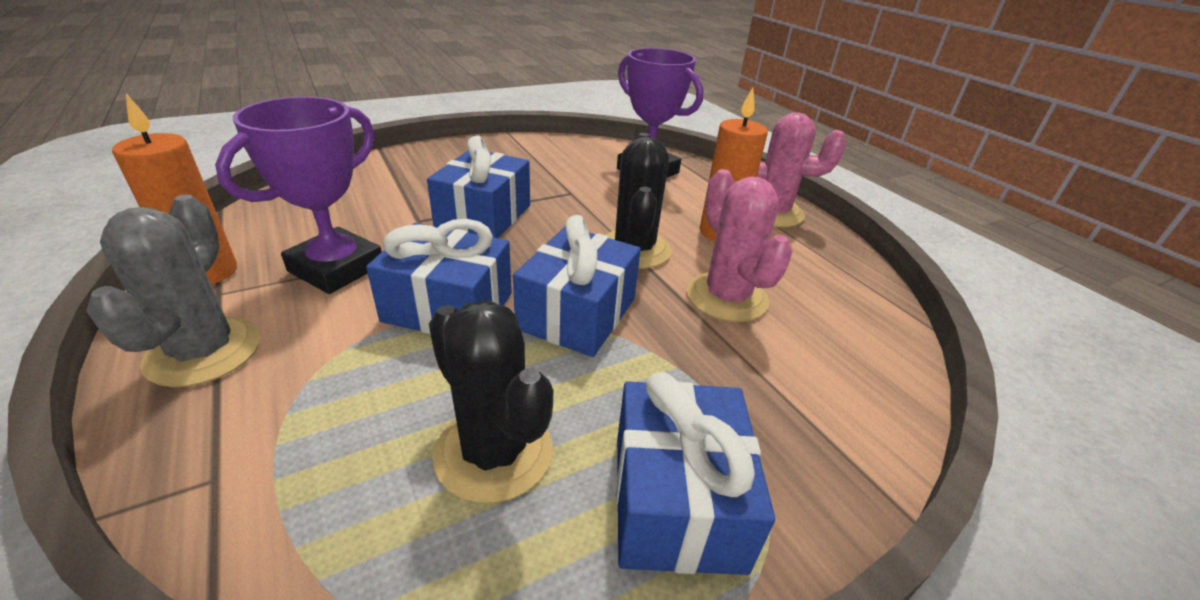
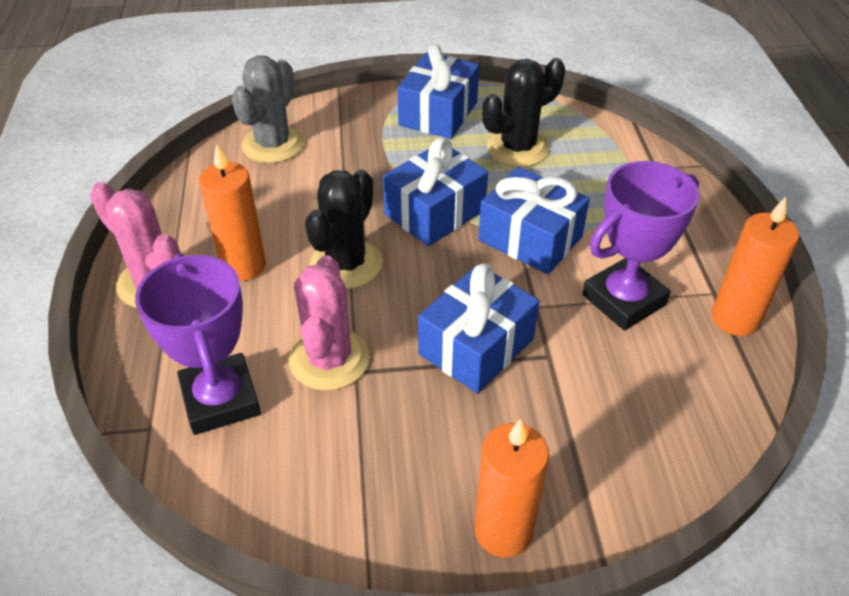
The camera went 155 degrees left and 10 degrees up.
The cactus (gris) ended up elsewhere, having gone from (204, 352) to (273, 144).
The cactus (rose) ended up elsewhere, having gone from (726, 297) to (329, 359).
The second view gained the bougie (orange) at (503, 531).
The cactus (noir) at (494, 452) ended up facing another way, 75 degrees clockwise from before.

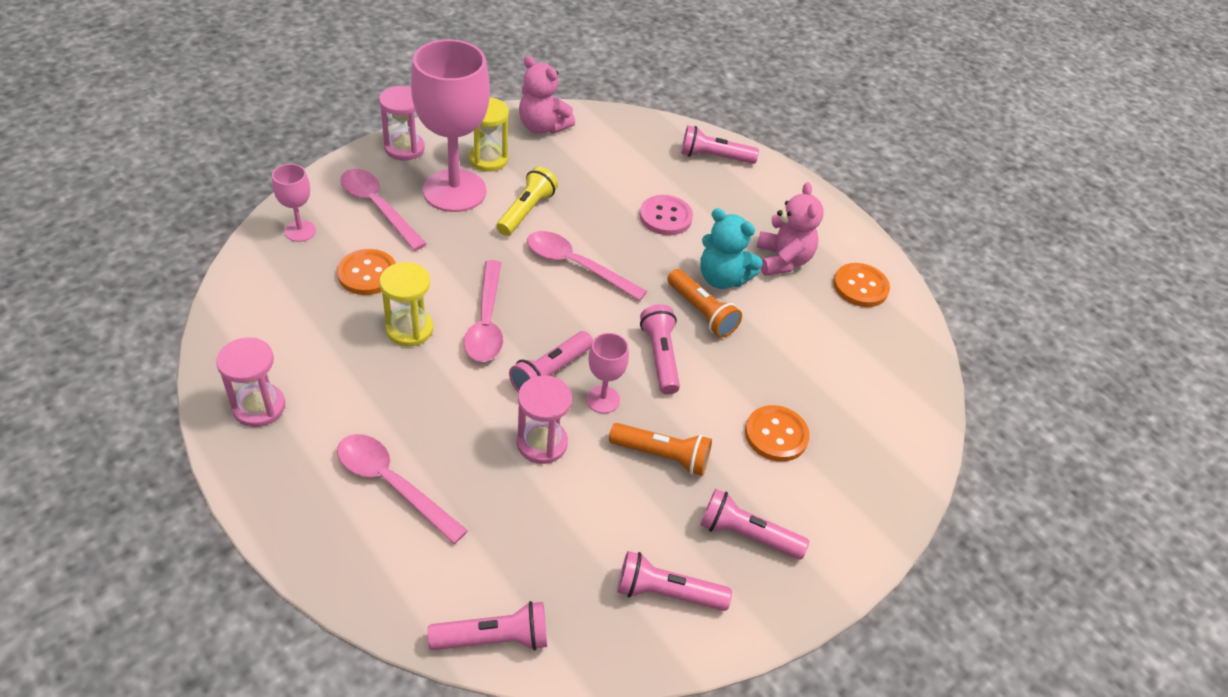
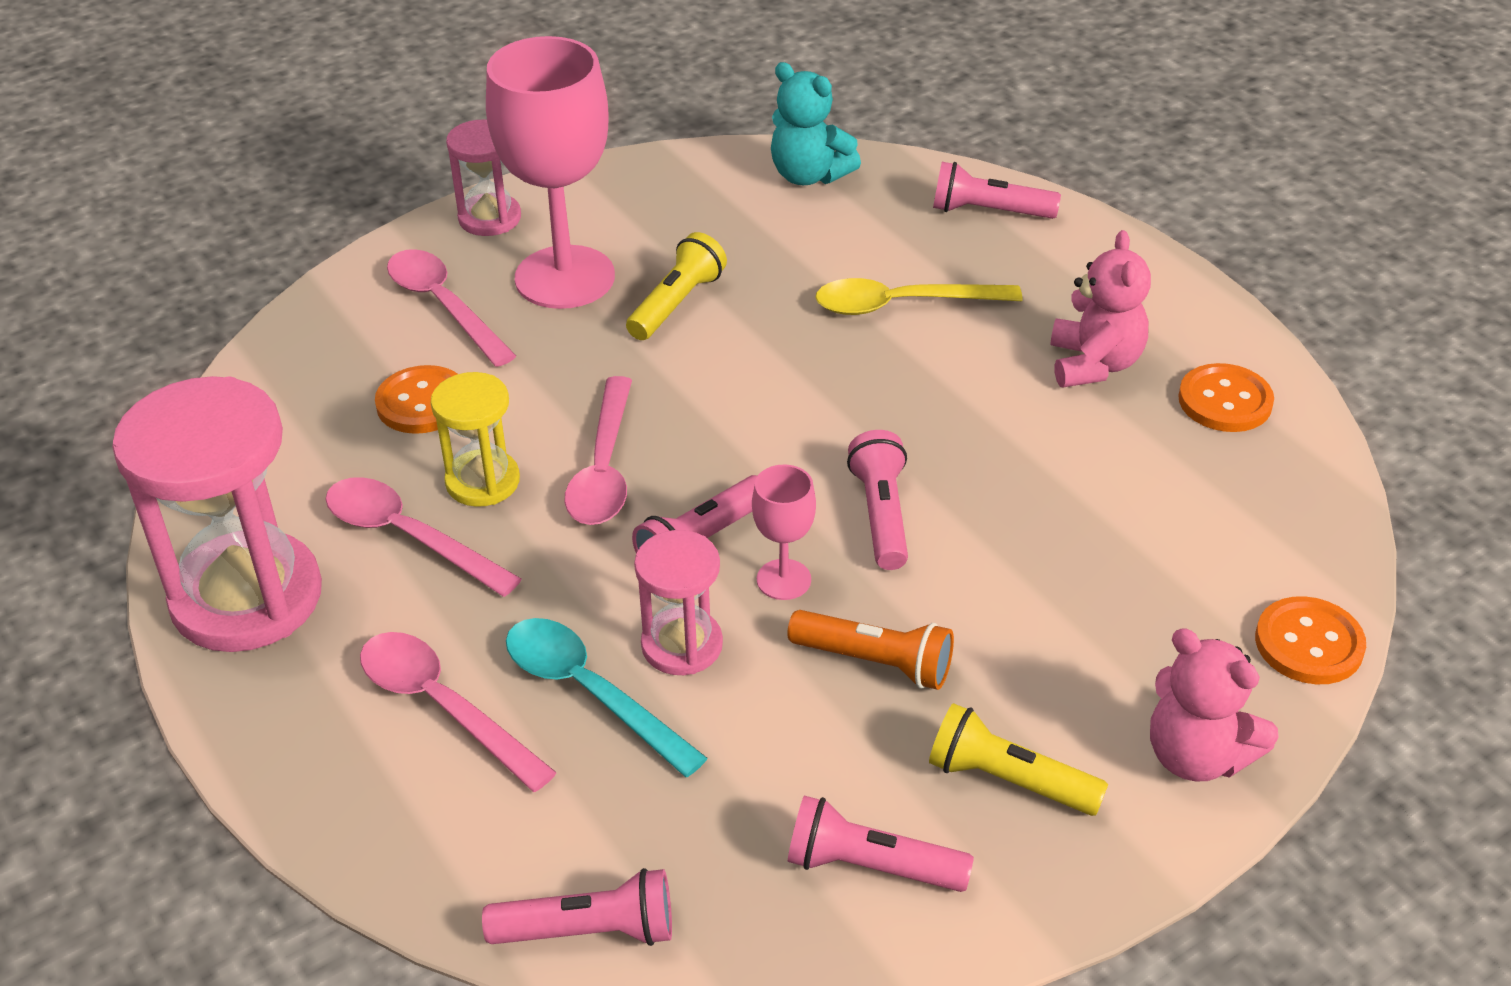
The camera went 10 degrees right and 5 degrees down.
The size of the sablier (rose) at (259, 407) changed by a factor of 1.89.
The cuillère (rose) ended up elsewhere, having gone from (576, 266) to (408, 537).
The second view gained the cuillère (turquoise) at (590, 692).
The ours en peluche (turquoise) ended up elsewhere, having gone from (722, 278) to (809, 175).
Where the bouton (rose) stood at (665, 217), the cuillère (jaune) came to stand at (902, 305).
What was the lampe de poche (rose) at (747, 535) turned into the lampe de poche (jaune) at (1008, 780).
The ours en peluche (rose) ended up elsewhere, having gone from (542, 127) to (1196, 756).
The bouton (orange) ended up elsewhere, having gone from (776, 435) to (1309, 643).
The second view lost the verre à pied (rose) at (300, 231).
The second view lost the sablier (jaune) at (488, 159).
The second view lost the lampe de poche (orange) at (701, 312).

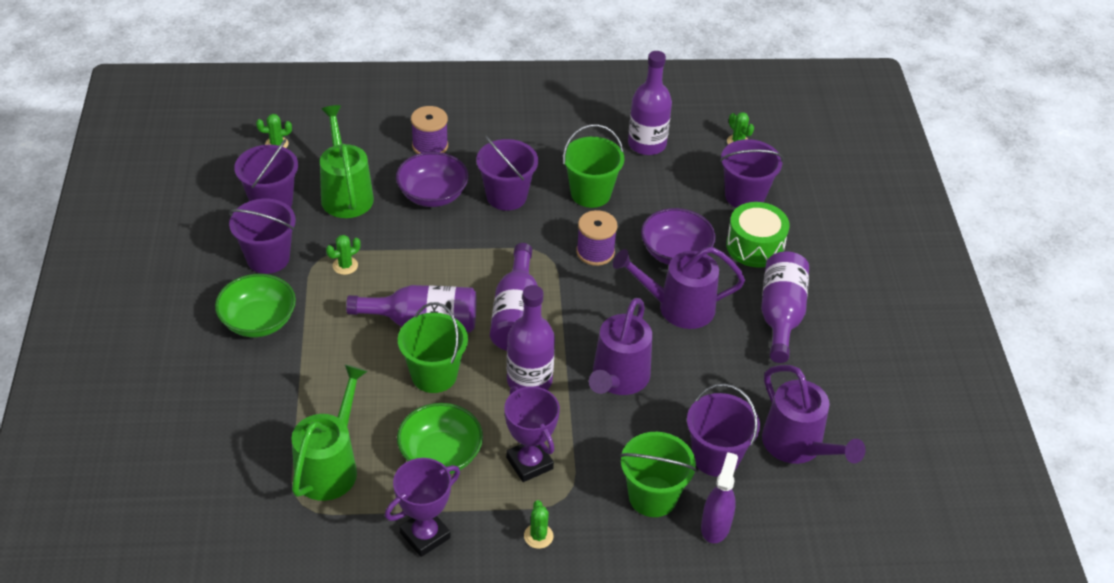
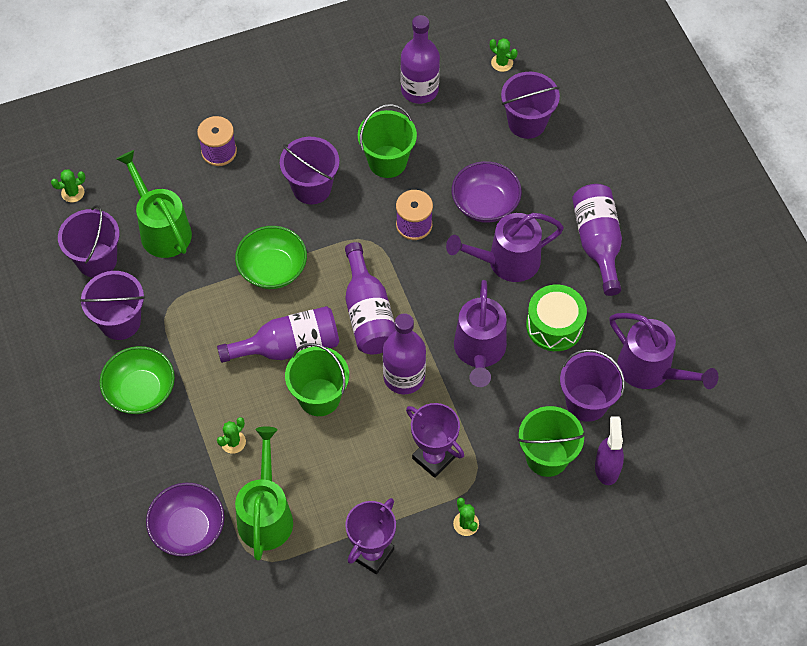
The camera went 15 degrees left and 15 degrees up.
The bol (violet) ended up elsewhere, having gone from (432, 195) to (188, 528).
The cactus (vert) ended up elsewhere, having gone from (345, 266) to (233, 442).
The bol (vert) ended up elsewhere, having gone from (440, 455) to (273, 269).
The tambour (vert) ended up elsewhere, having gone from (755, 246) to (554, 325).

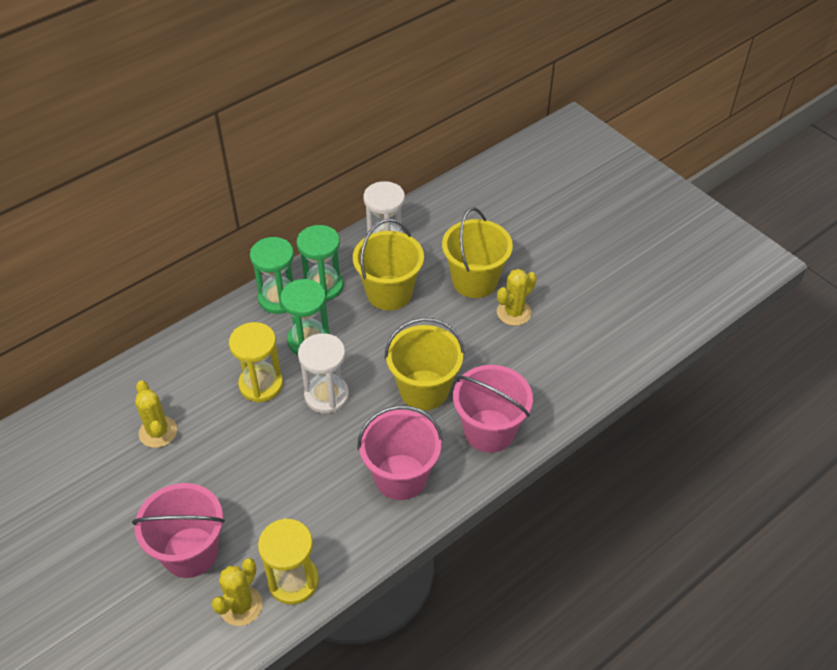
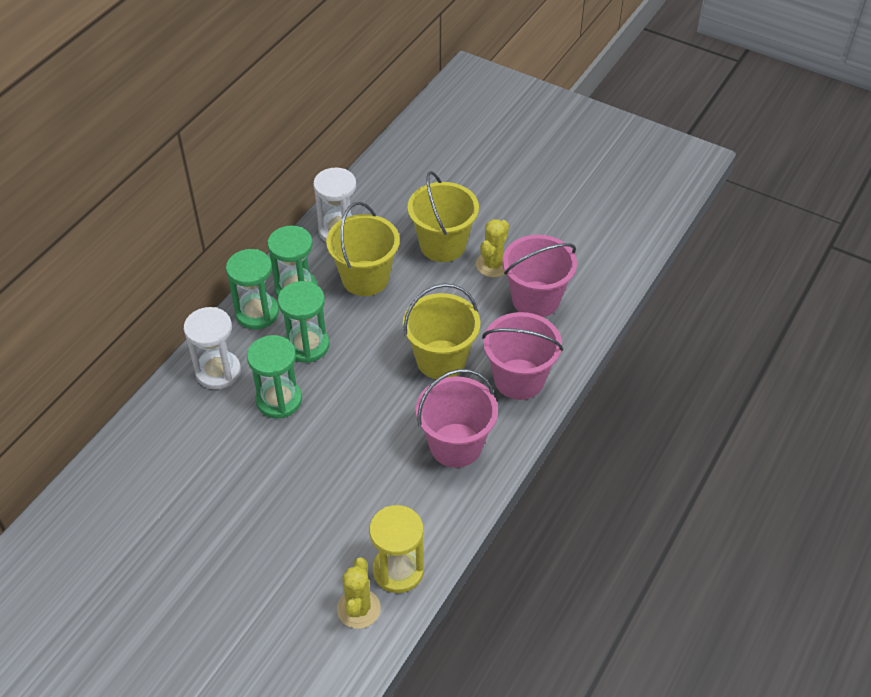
The camera went 20 degrees left and 0 degrees up.
The sablier (blanc) ended up elsewhere, having gone from (326, 395) to (218, 372).
What was the sablier (jaune) at (261, 384) turned into the sablier (vert) at (279, 400).
The seau (rose) ended up elsewhere, having gone from (190, 552) to (535, 299).
The second view lost the cactus (jaune) at (158, 432).

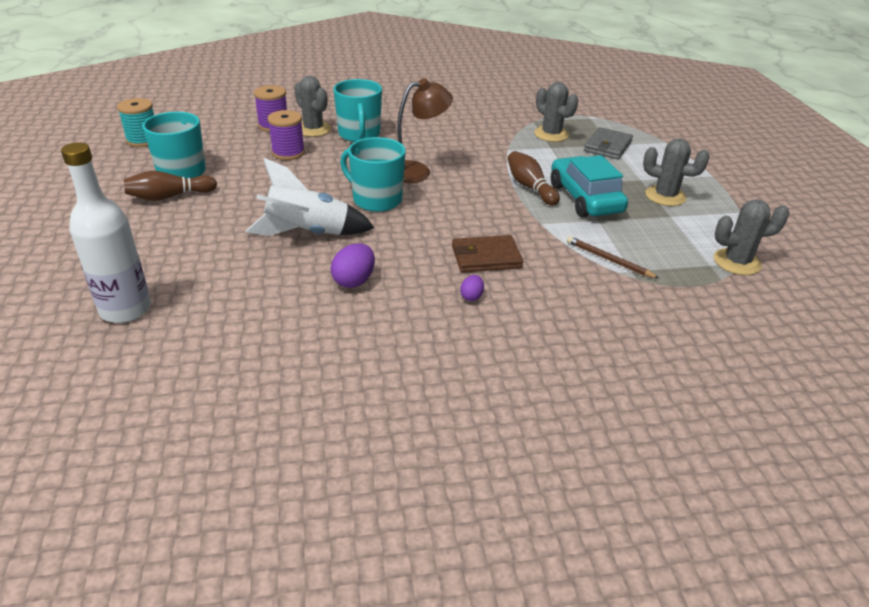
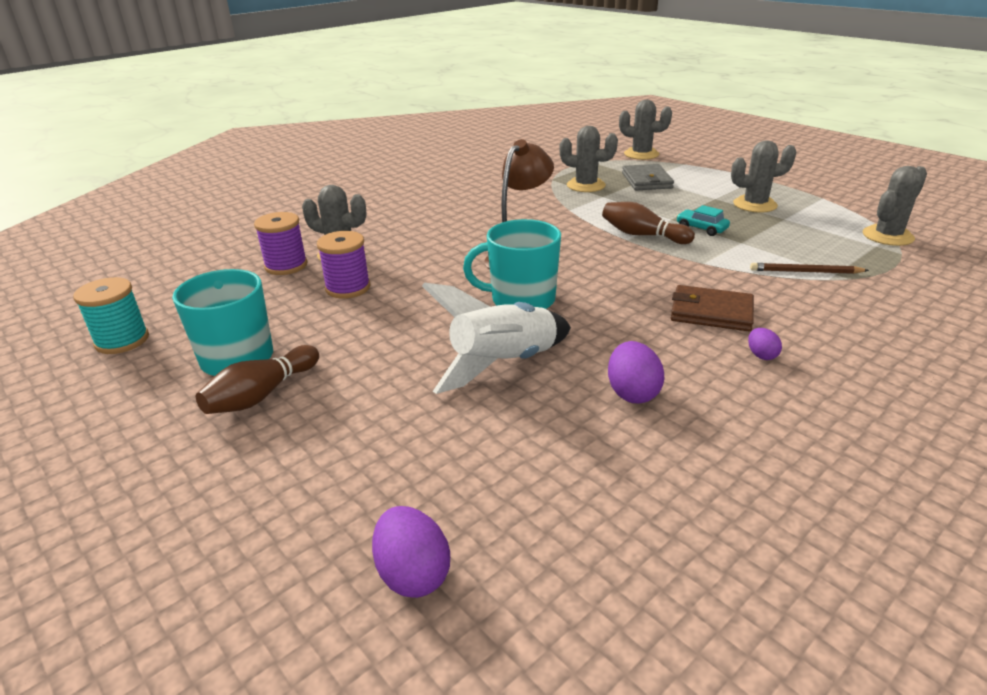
The camera went 30 degrees left and 5 degrees down.
Where the bouteille (blanc) stood at (125, 309), the œuf (violet) came to stand at (413, 574).
The second view gained the cactus (gris) at (641, 154).
The portefeuille (marron) at (486, 257) ended up facing another way, 60 degrees clockwise from before.
The size of the voiture (turquoise) at (585, 198) changed by a factor of 0.47.
The second view lost the tasse (turquoise) at (359, 134).

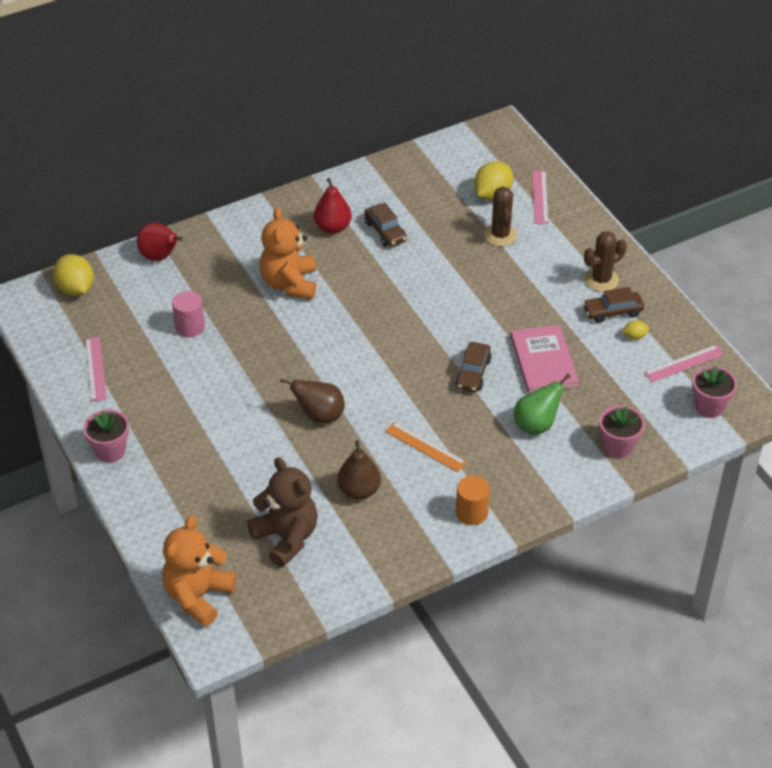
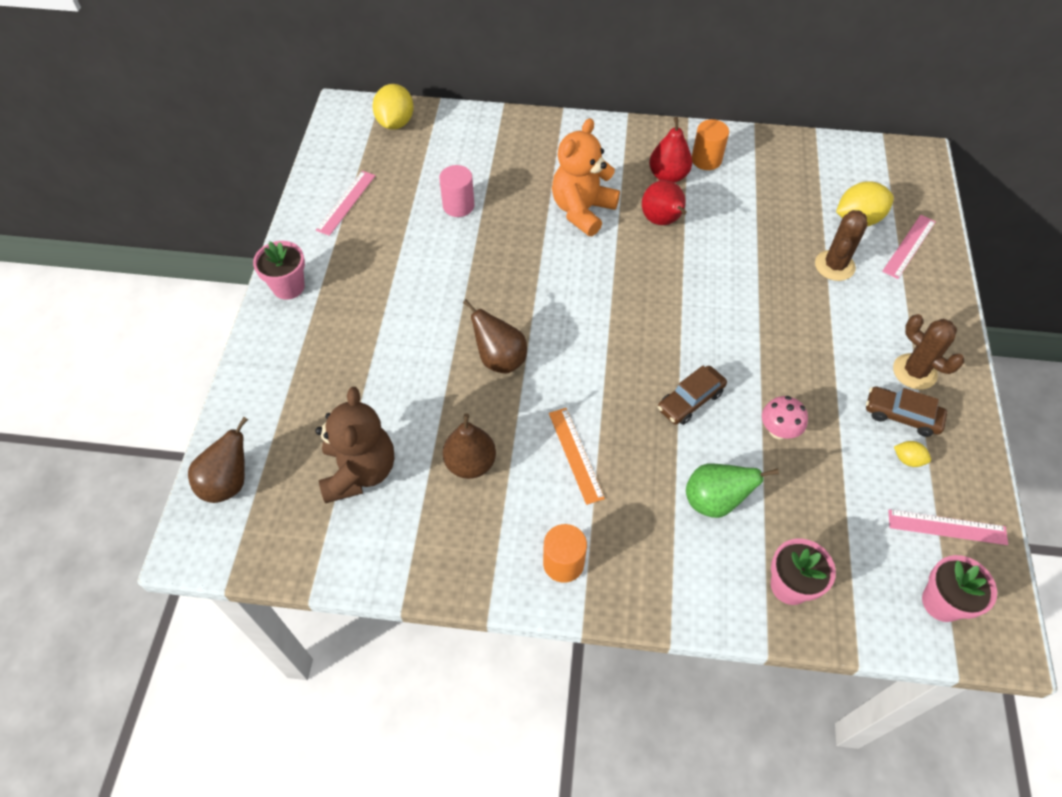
The camera went 35 degrees right and 10 degrees up.
Where the ours en peluche (orange) stood at (198, 596), the poire (marron) came to stand at (228, 482).
The poire (rouge) ended up elsewhere, having gone from (160, 257) to (662, 221).
The second view gained the cylindre (orange) at (706, 160).
Where the livre (rose) stood at (543, 361), the champignon (rose) came to stand at (778, 430).
The cactus (marron) at (601, 280) ended up facing another way, 45 degrees clockwise from before.
The second view lost the voiture (marron) at (385, 231).

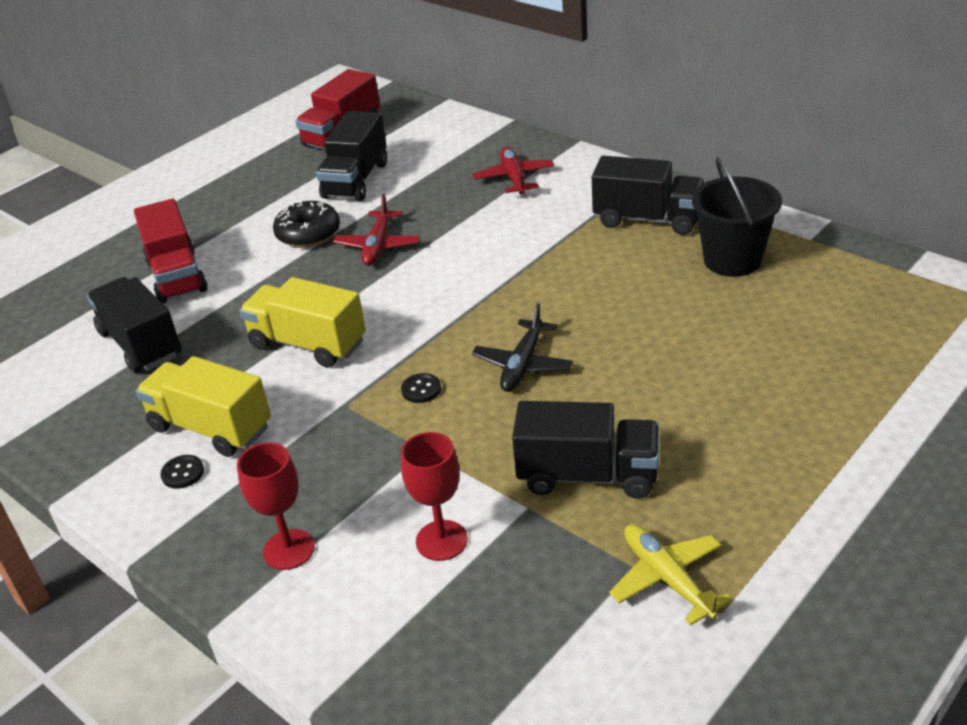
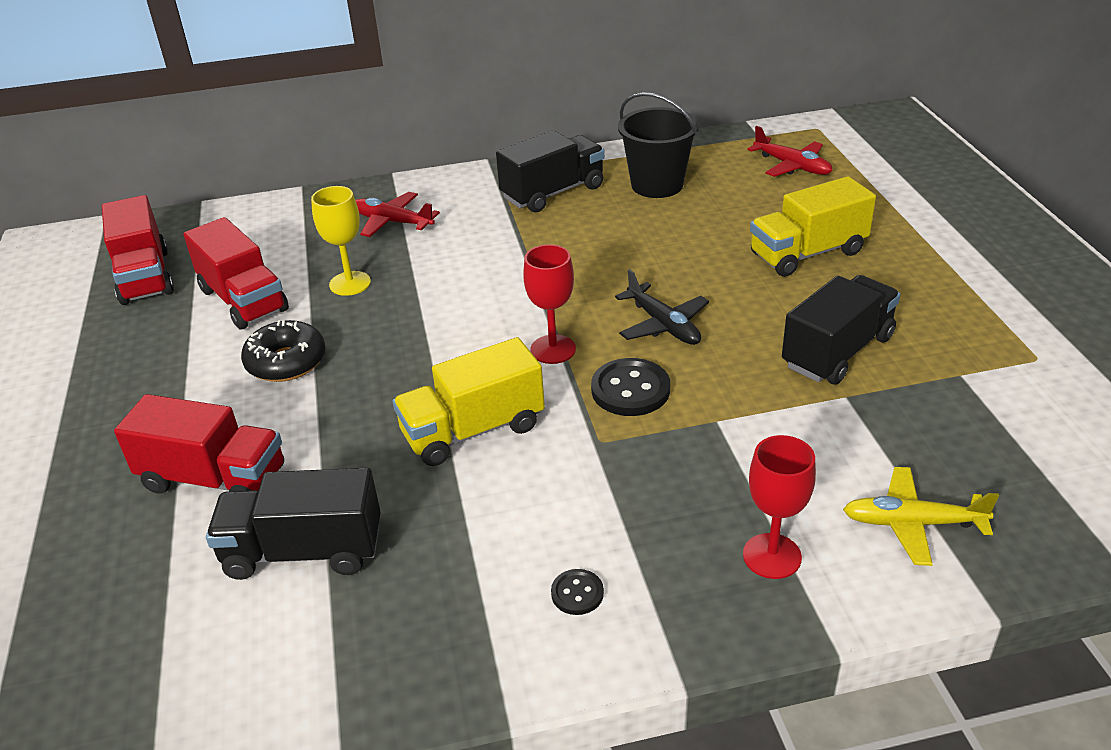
The camera went 55 degrees left and 0 degrees up.
What was the camion (noir) at (356, 180) turned into the camion (rouge) at (243, 300).
The second view gained the verre à pied (jaune) at (350, 283).
The verre à pied (rouge) ended up elsewhere, having gone from (441, 540) to (553, 349).
The size of the bouton (noir) at (421, 389) changed by a factor of 1.84.
The avion (rouge) ended up elsewhere, having gone from (378, 246) to (792, 166).
The camion (jaune) ended up elsewhere, having gone from (211, 427) to (807, 253).
The avion (jaune) ended up elsewhere, having gone from (667, 578) to (912, 523).

